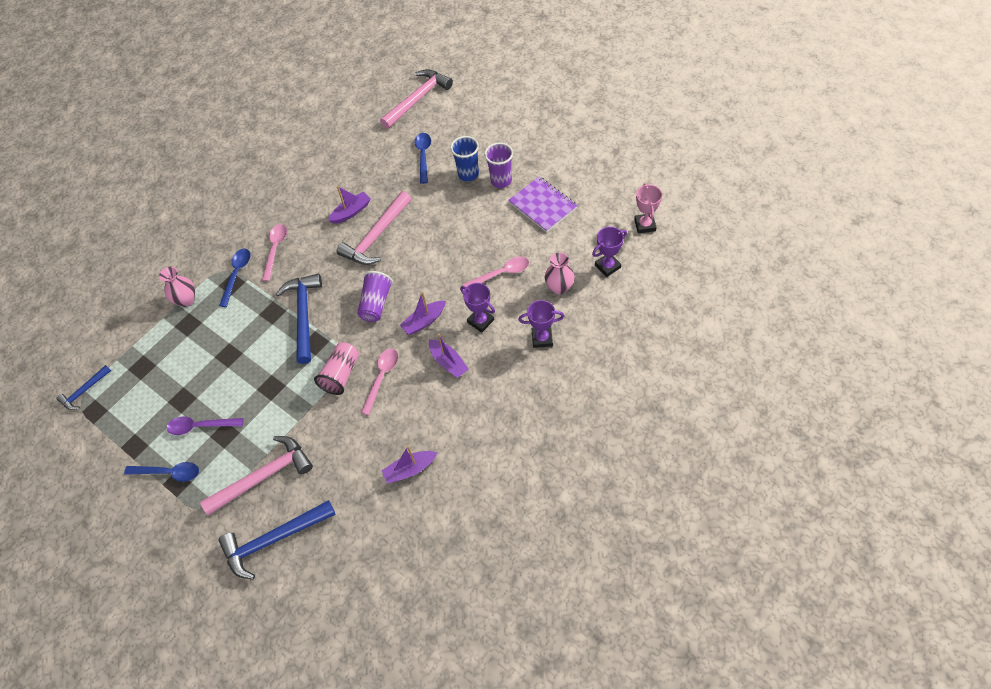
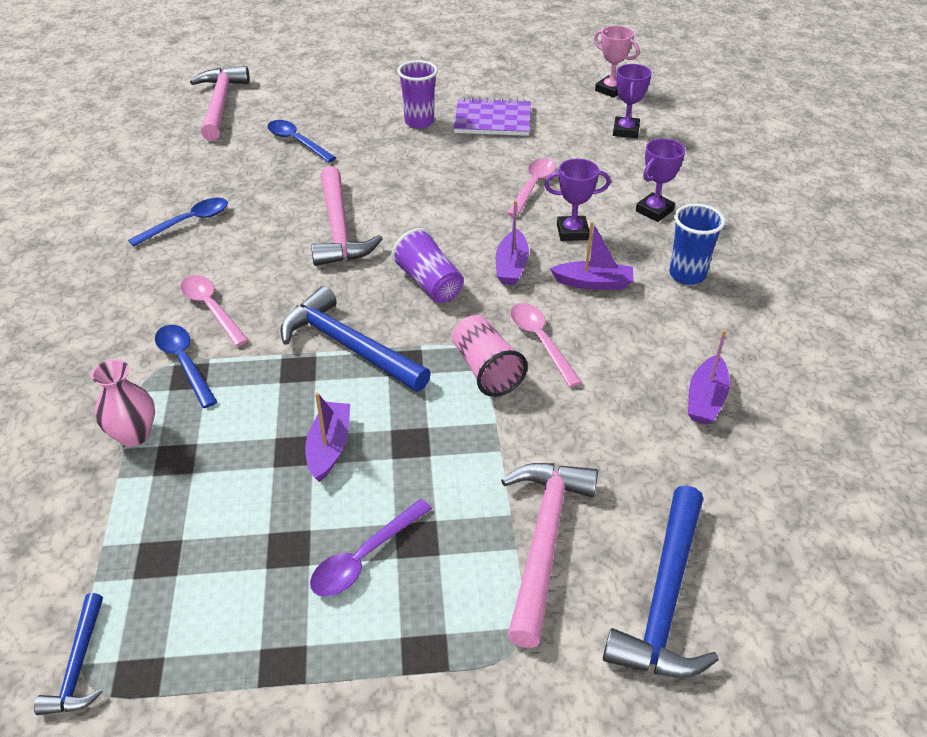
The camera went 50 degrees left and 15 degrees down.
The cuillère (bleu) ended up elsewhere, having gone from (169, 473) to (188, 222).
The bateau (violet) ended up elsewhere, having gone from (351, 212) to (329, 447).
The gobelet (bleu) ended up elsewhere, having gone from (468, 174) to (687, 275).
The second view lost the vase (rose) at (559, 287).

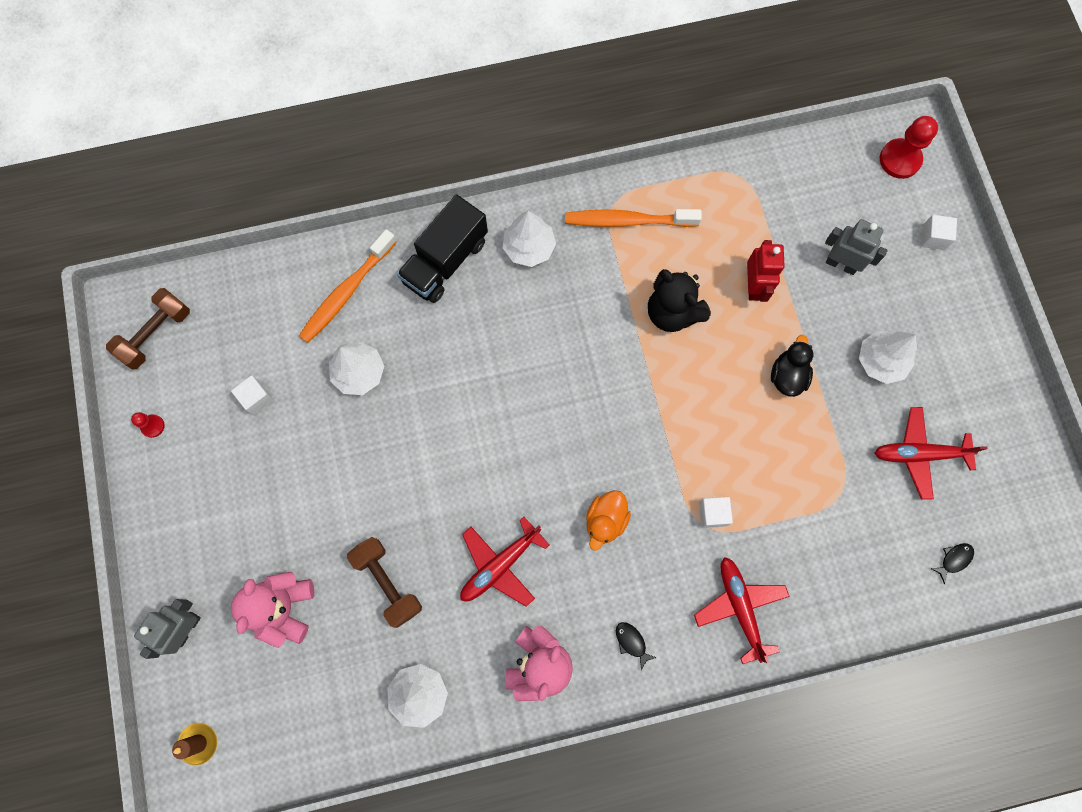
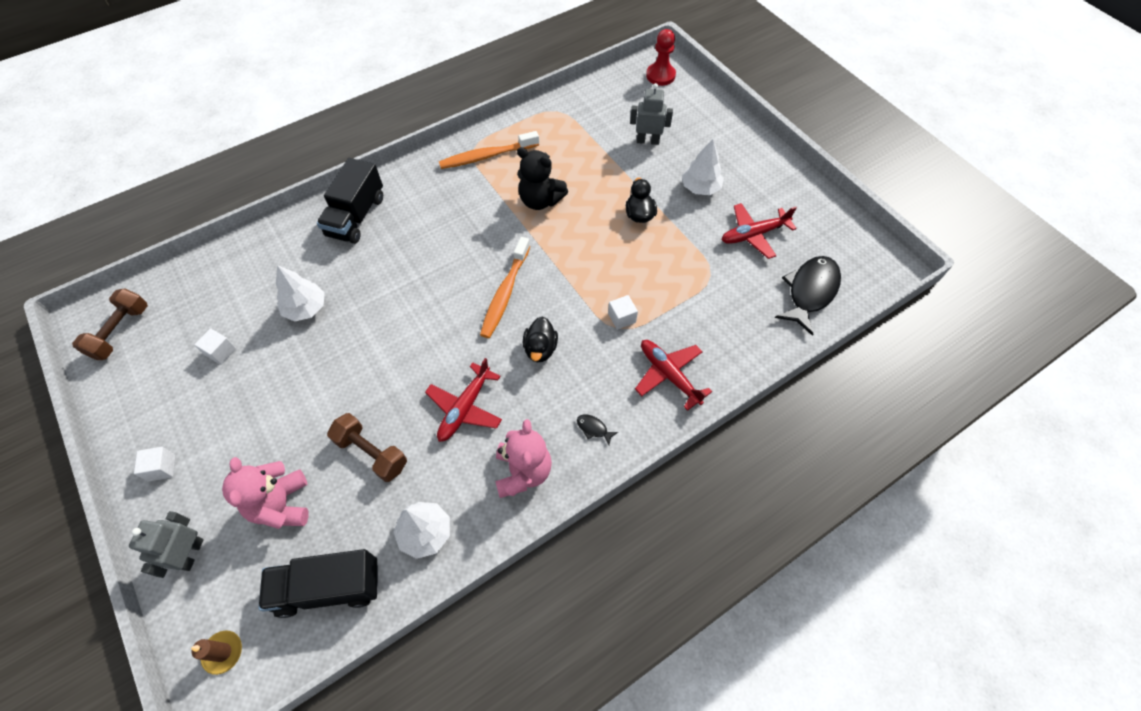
The camera went 20 degrees left and 15 degrees down.
The cube (blanc) ended up elsewhere, having gone from (933, 237) to (162, 468).
The second view gained the camion (noir) at (329, 587).
The brosse à dents (orange) ended up elsewhere, having gone from (346, 292) to (505, 293).
What was the canard (orange) at (605, 521) turned into the canard (noir) at (540, 349).
The size of the poisson (noir) at (954, 559) changed by a factor of 2.50.
The second view lost the pion (rouge) at (153, 426).
The second view lost the arbre (blanc) at (529, 247).
The second view lost the robot (rouge) at (754, 286).

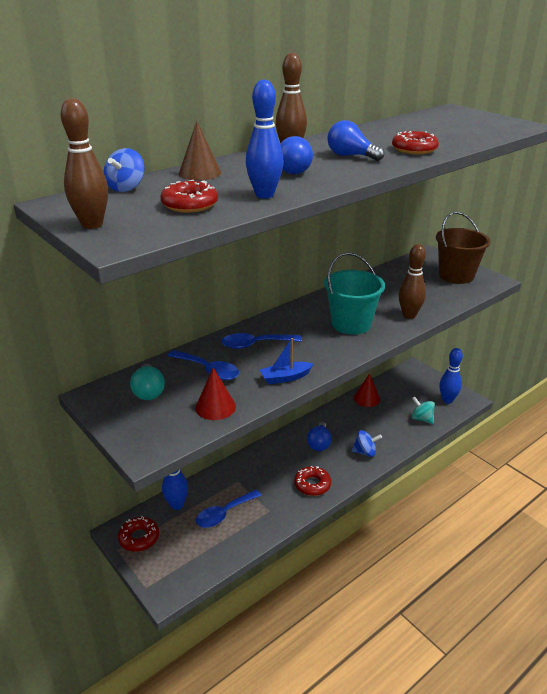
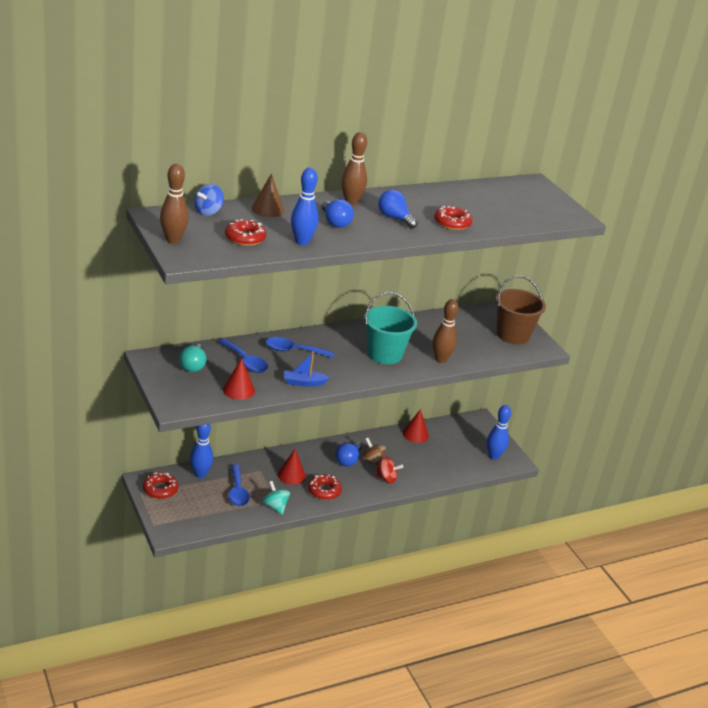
The camera went 10 degrees right and 0 degrees up.
The cuillère (bleu) at (224, 514) ended up facing another way, 75 degrees counterclockwise from before.
The toupie (turquoise) ended up elsewhere, having gone from (421, 419) to (275, 506).
The second view gained the cône (rouge) at (291, 475).
The second view gained the toupie (marron) at (372, 461).
What was the toupie (bleu) at (365, 452) turned into the toupie (rouge) at (386, 478).

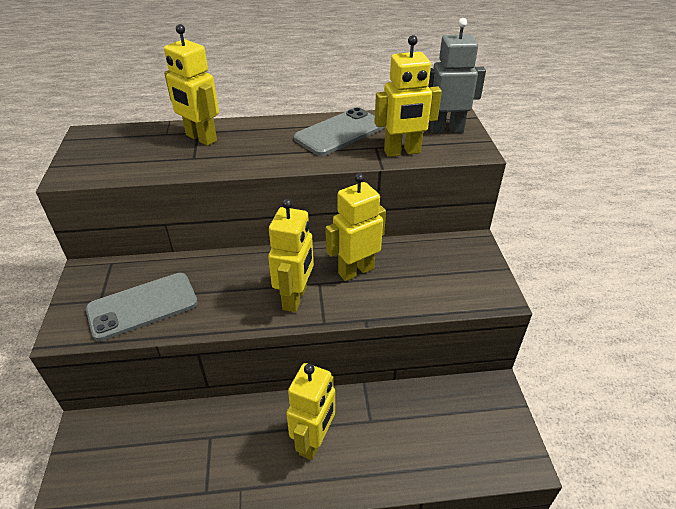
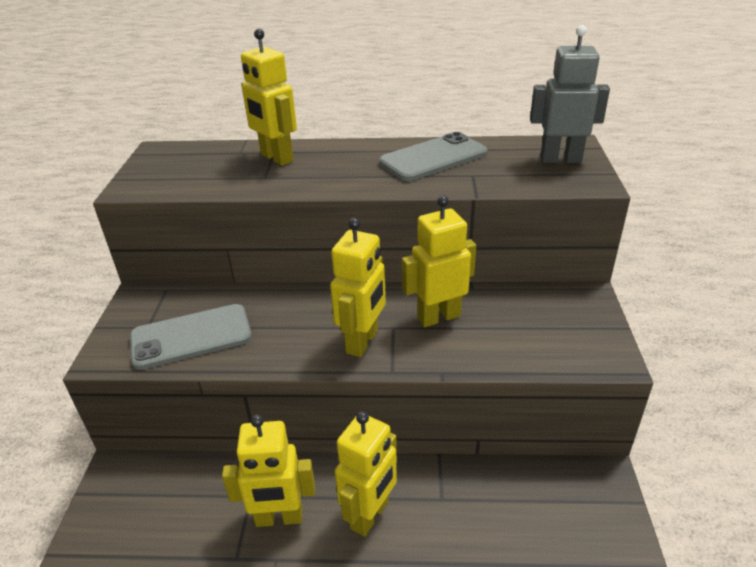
The camera went 10 degrees right and 5 degrees down.
The robot (jaune) ended up elsewhere, having gone from (402, 152) to (279, 518).

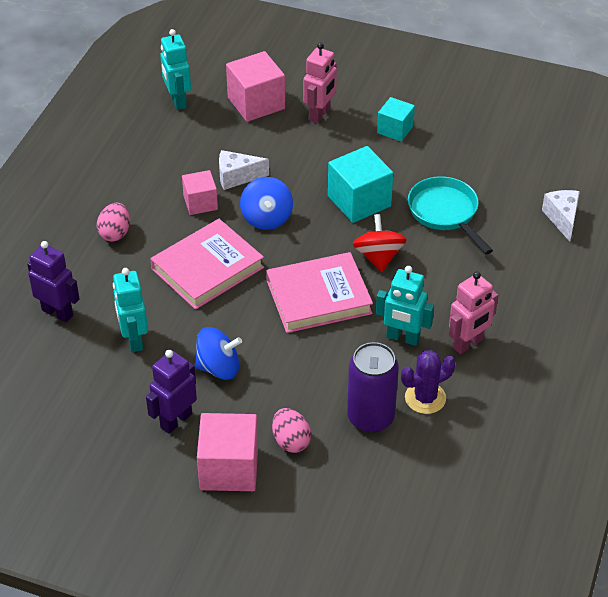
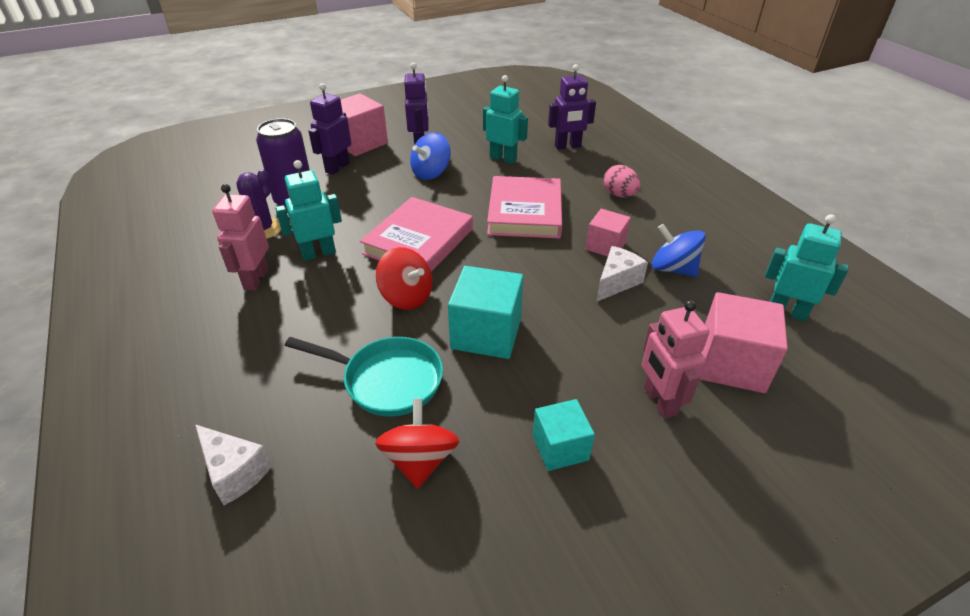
The camera went 135 degrees right and 5 degrees down.
Where the œuf (rose) stood at (291, 441), the robot (violet) came to stand at (337, 167).
The second view gained the toupie (rouge) at (420, 460).
The toupie (bleu) ended up elsewhere, having gone from (266, 218) to (673, 269).

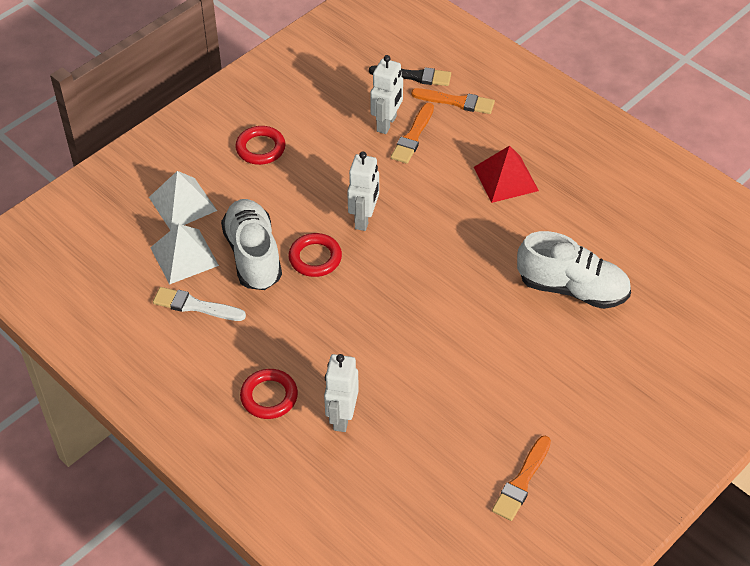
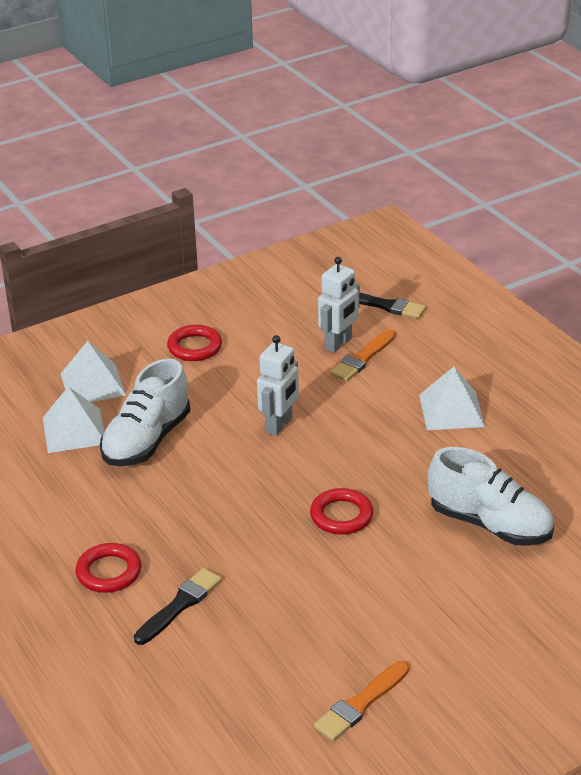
The camera went 15 degrees right and 15 degrees down.
The chaussure (blanc) at (253, 255) ended up facing another way, 150 degrees counterclockwise from before.
Where the robot (blanc) stood at (341, 417), the pinceau (noir) came to stand at (180, 605).
The anneau (rouge) ended up elsewhere, having gone from (315, 258) to (341, 516).
What was the pyramide (rouge) at (506, 178) turned into the pyramide (blanc) at (451, 410).
The second view lost the pinceau (blanc) at (195, 306).
The second view lost the pinceau (orange) at (456, 102).

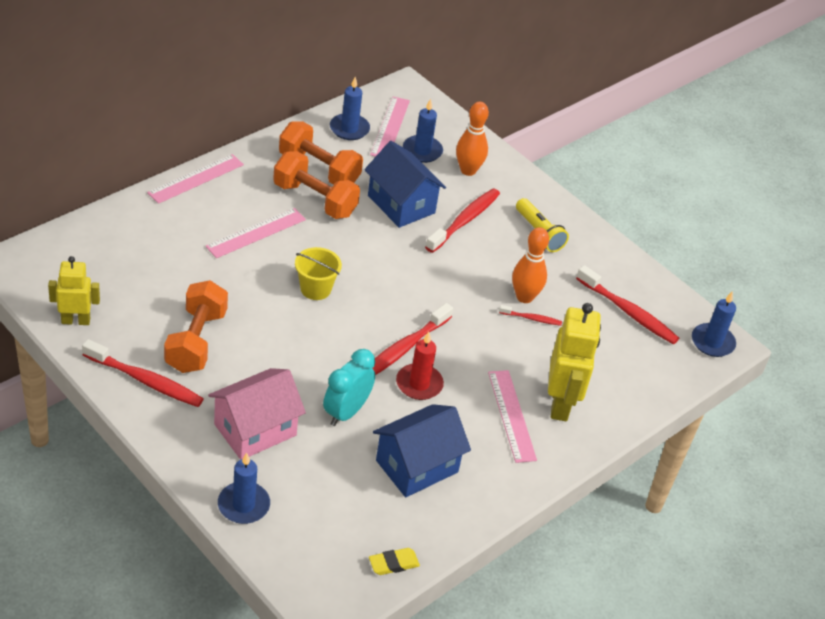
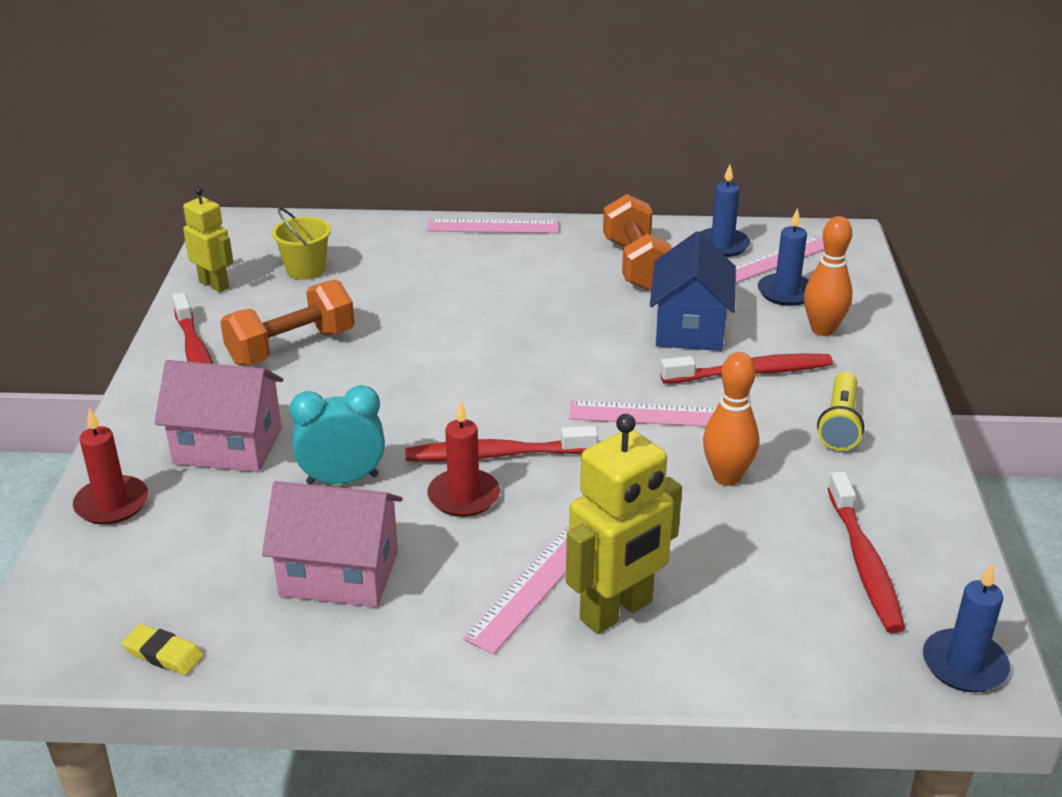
The camera went 50 degrees right and 10 degrees down.
What was the bougie (bleu) at (243, 505) turned into the bougie (rouge) at (112, 504).
What was the maison (bleu) at (417, 466) turned into the maison (rose) at (339, 573).
The seau (jaune) ended up elsewhere, having gone from (315, 289) to (305, 270).
The règle (rose) ended up elsewhere, having gone from (256, 233) to (651, 414).
The second view lost the haltère (orange) at (315, 200).
The second view lost the brosse à dents (rouge) at (531, 318).

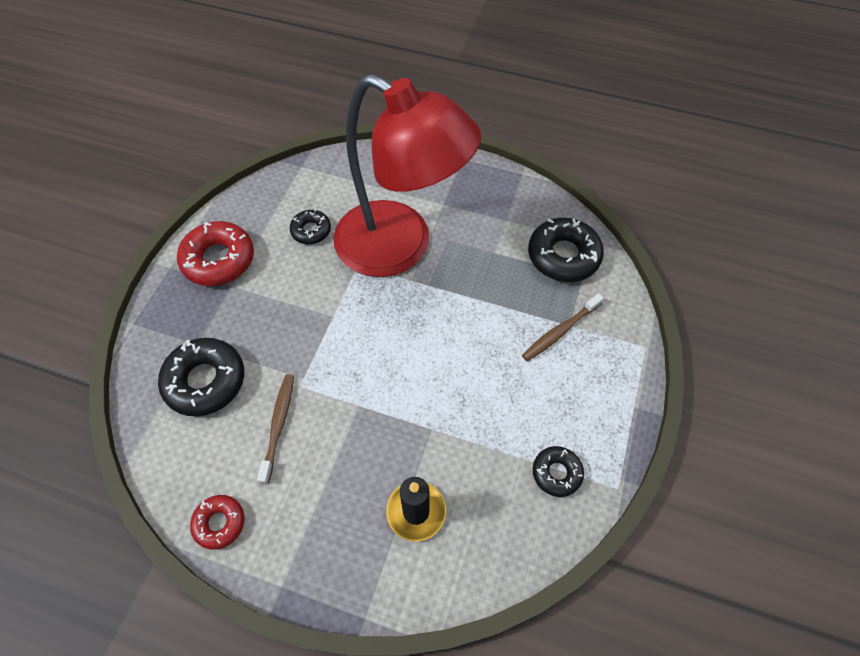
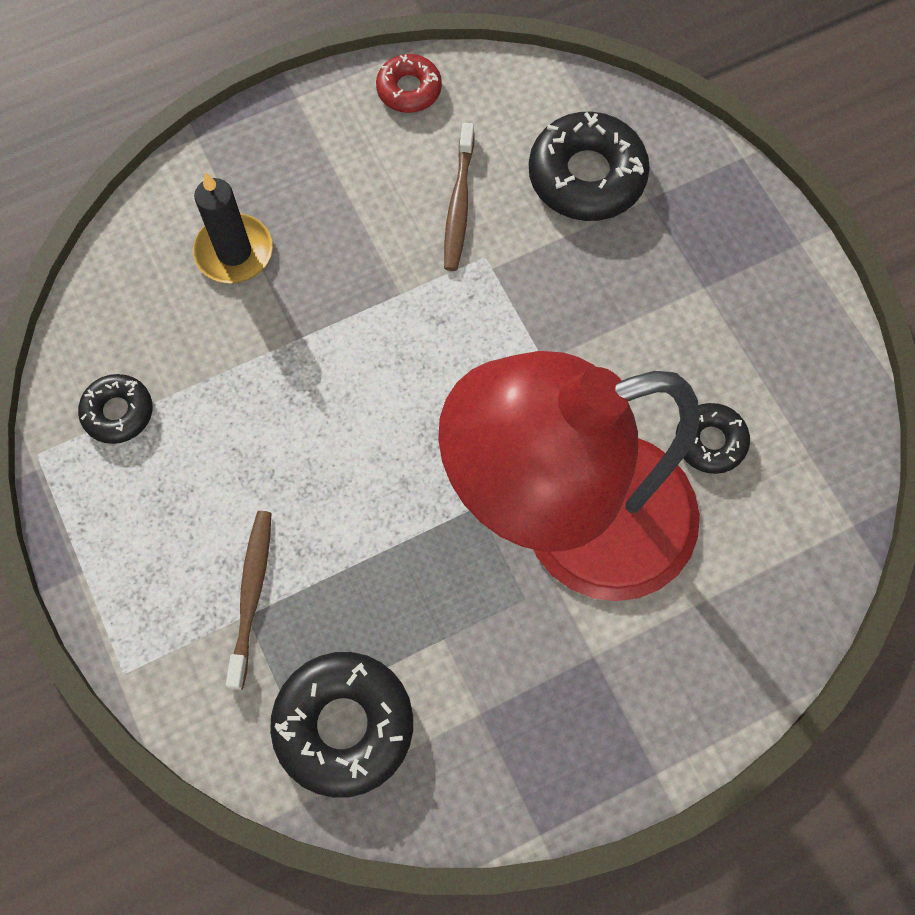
The camera went 135 degrees right and 10 degrees up.
The brosse à dents (marron) at (278, 425) ended up facing another way, 45 degrees clockwise from before.
The second view lost the beignet (rouge) at (219, 259).

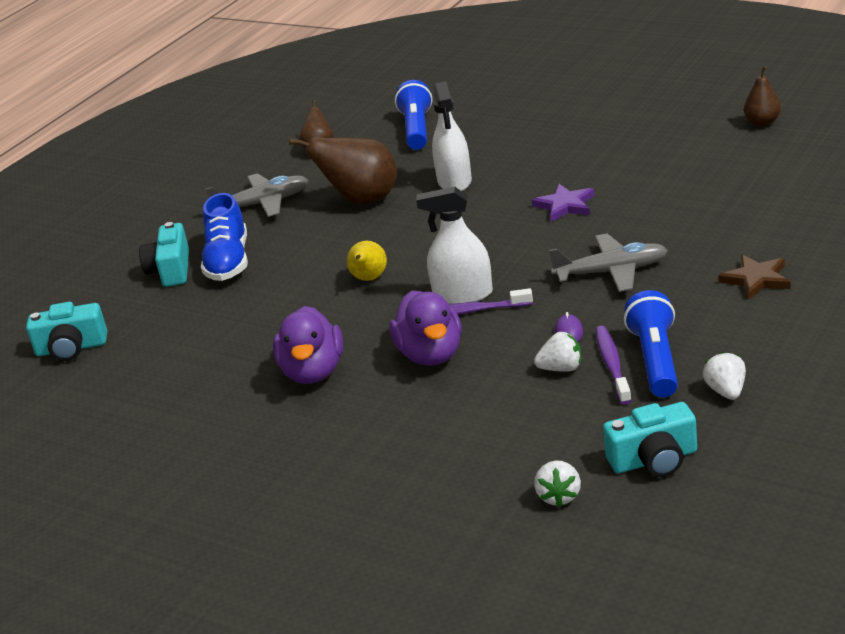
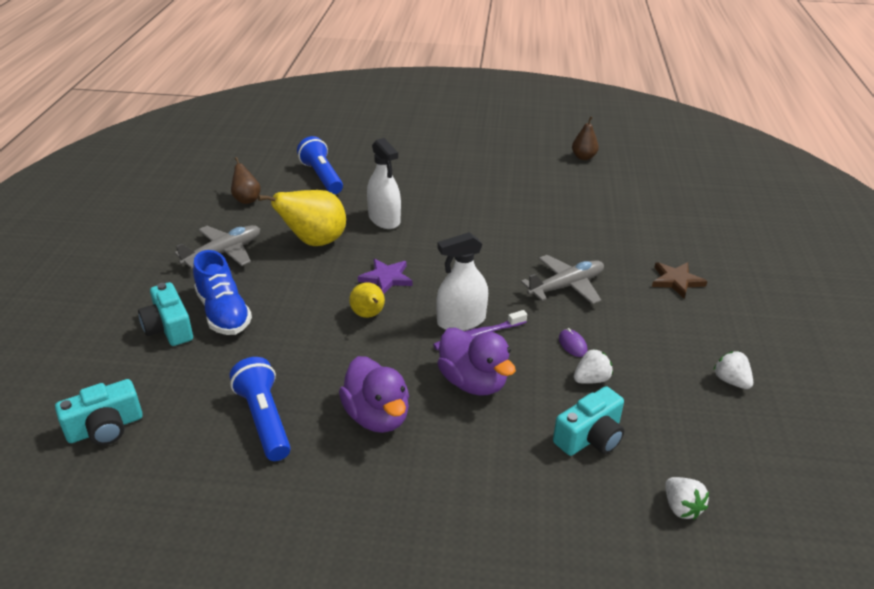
The camera went 30 degrees left and 5 degrees up.
The lampe de poche (bleu) ended up elsewhere, having gone from (656, 360) to (264, 419).
What was the poire (marron) at (362, 200) turned into the poire (jaune) at (314, 242).
The étoile (violet) ended up elsewhere, having gone from (565, 205) to (386, 278).
The appareil photo (turquoise) ended up elsewhere, having gone from (654, 459) to (590, 437).
The second view lost the brosse à dents (violet) at (612, 365).

